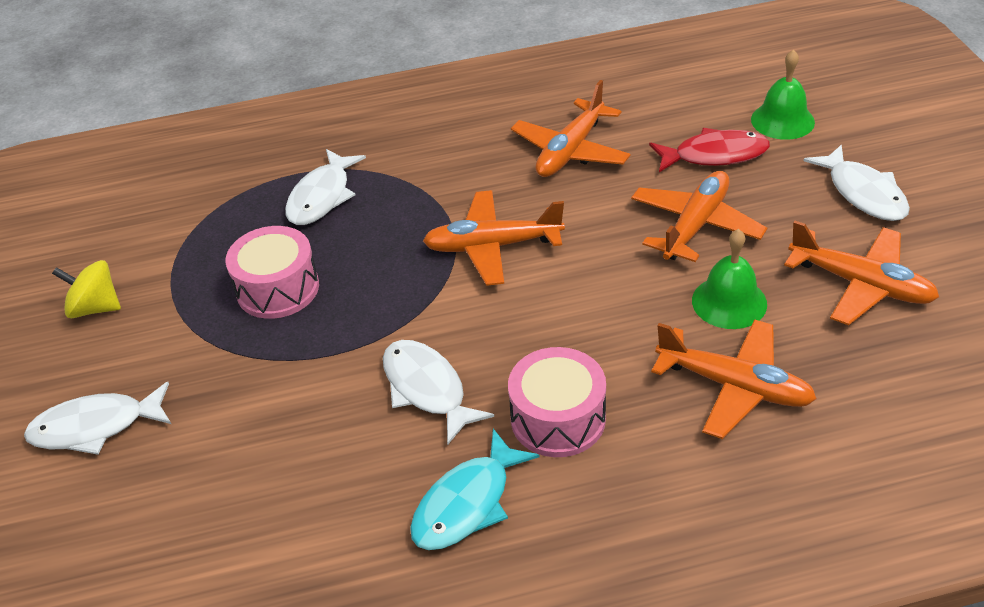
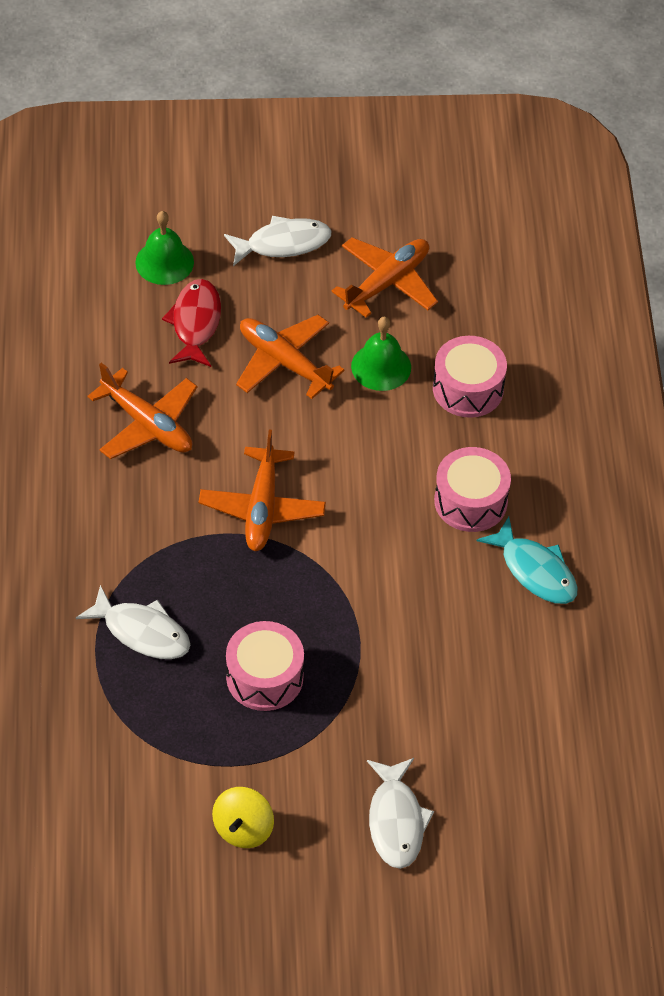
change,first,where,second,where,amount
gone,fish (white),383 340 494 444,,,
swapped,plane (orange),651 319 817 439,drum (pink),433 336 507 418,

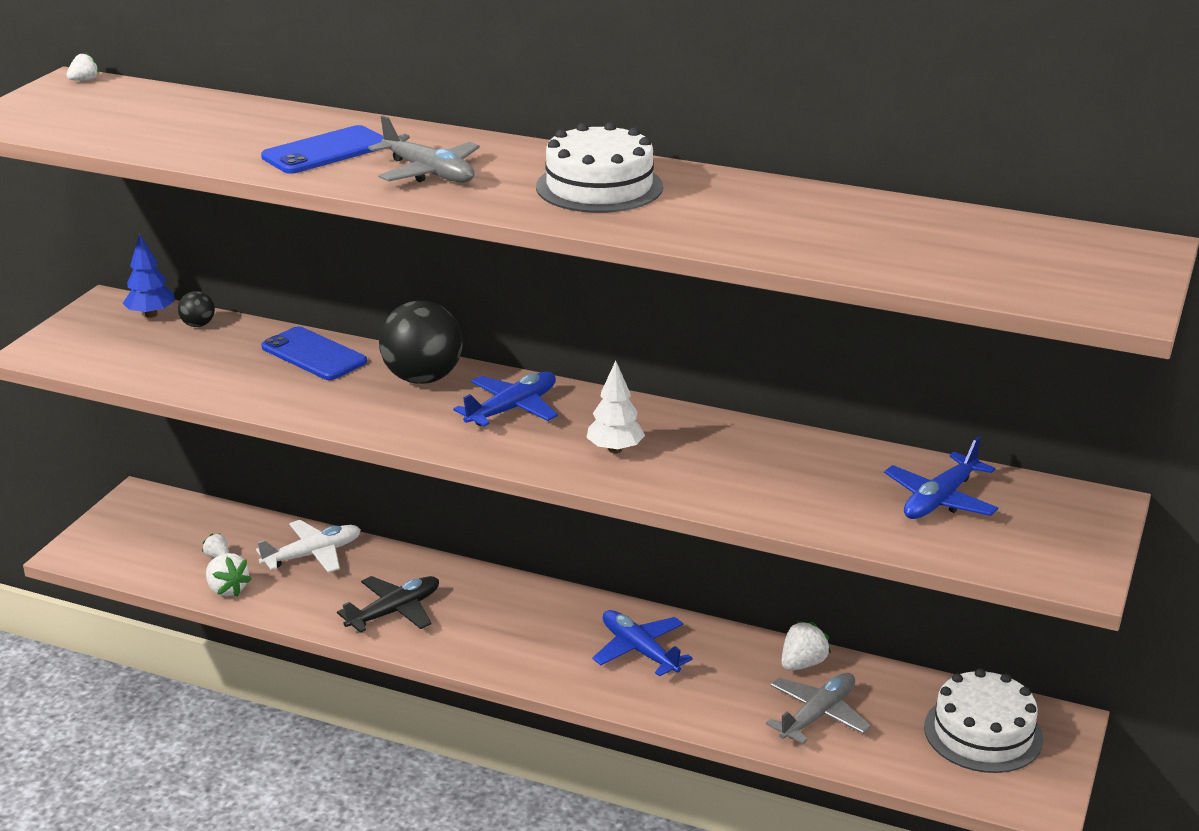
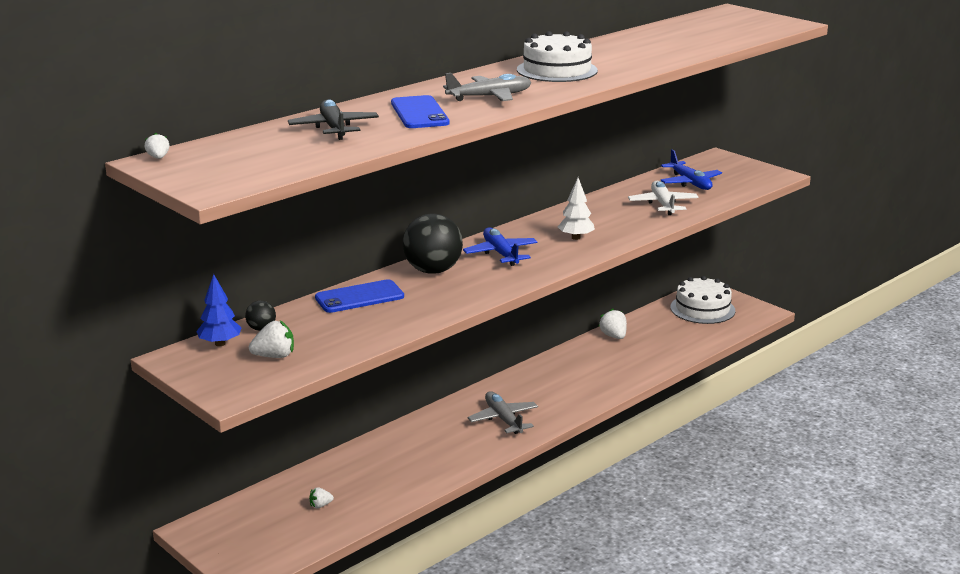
change,first,where,second,where,amount
gone,plane (blue),592 610 693 677,,,
shifted,strawberry (white),206 553 252 597,,249 321 294 358,
shifted,plane (white),256 520 361 573,,628 181 699 215,
shifted,plane (black),337 576 439 633,,288 99 379 140,
shifted,plane (grey),766 673 871 744,,468 391 538 434,

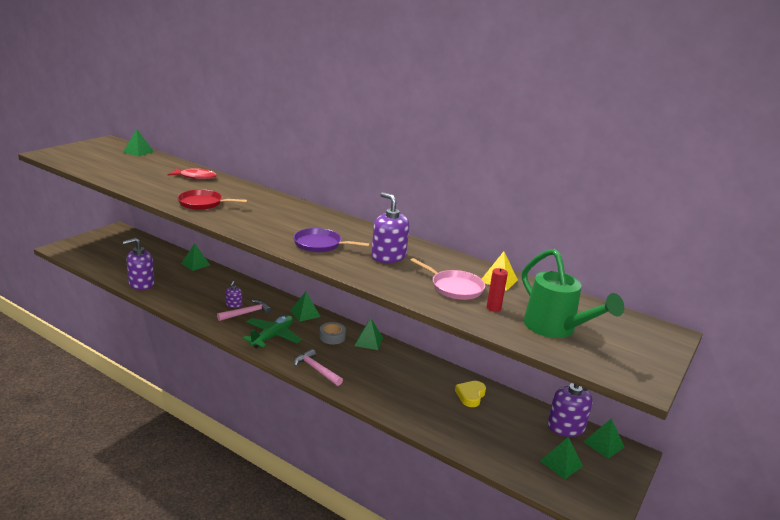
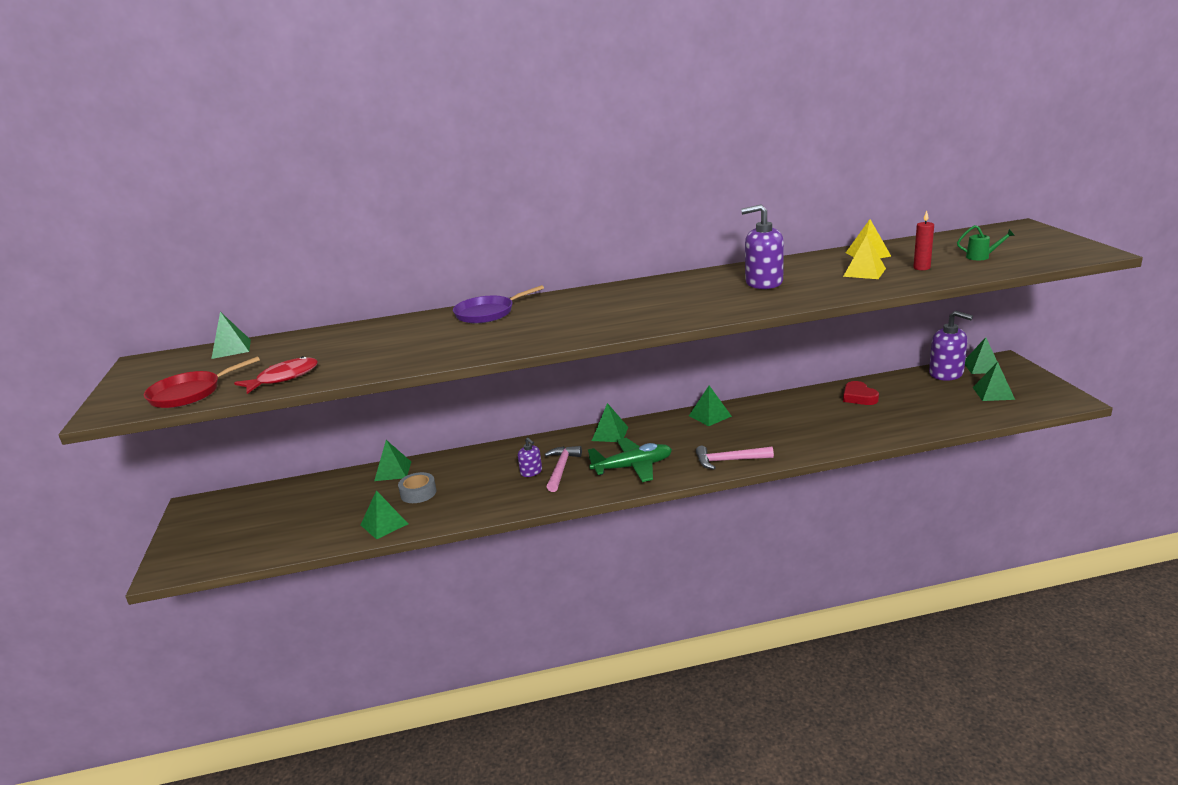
change,first,where,second,where,amount
shifted,fish (red),168 168 217 179,,234 356 318 394,
shifted,pan (red),177 190 248 210,,144 356 260 408,
shifted,pan (purple),293 228 370 252,,453 285 544 323,
shifted,tape (grey),319 322 346 345,,398 472 436 503,
swapped,soap dispenser (purple),122 238 155 290,pyramid (green),361 490 408 540,
swapped,pan (pink),410 258 485 300,pyramid (yellow),843 235 886 279,
repainted,heart (yellow),455 381 486 407,heart (red),843 381 879 405,
rotated,plane (green),243 315 302 349,,588 438 672 482,90 degrees clockwise
scaled,watering can (green),522 249 624 338,,957 225 1015 260,x0.41

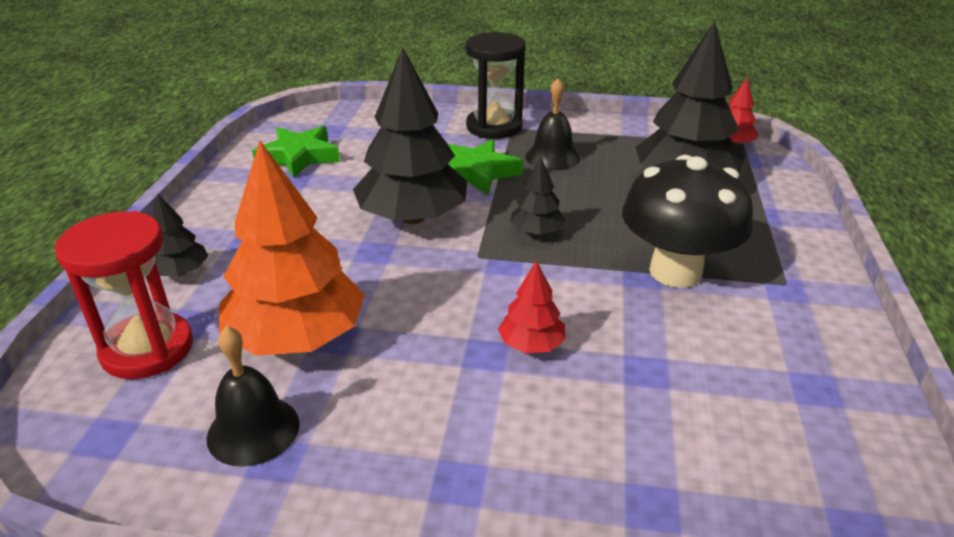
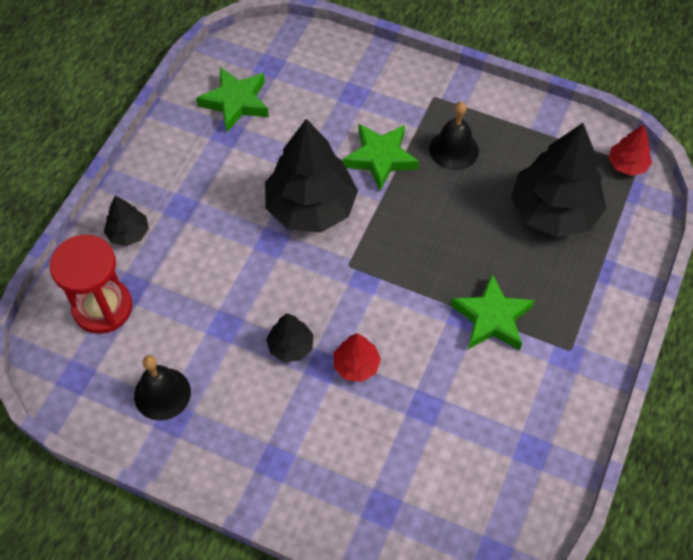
change,first,where,second,where,amount
gone,tree (orange),219 141 365 356,,,
gone,hourglass (black),466 32 526 139,,,
shifted,tree (black),510 157 566 235,,266 313 314 362,
swapped,mushroom (black),622 155 753 288,star (green),450 274 535 351,

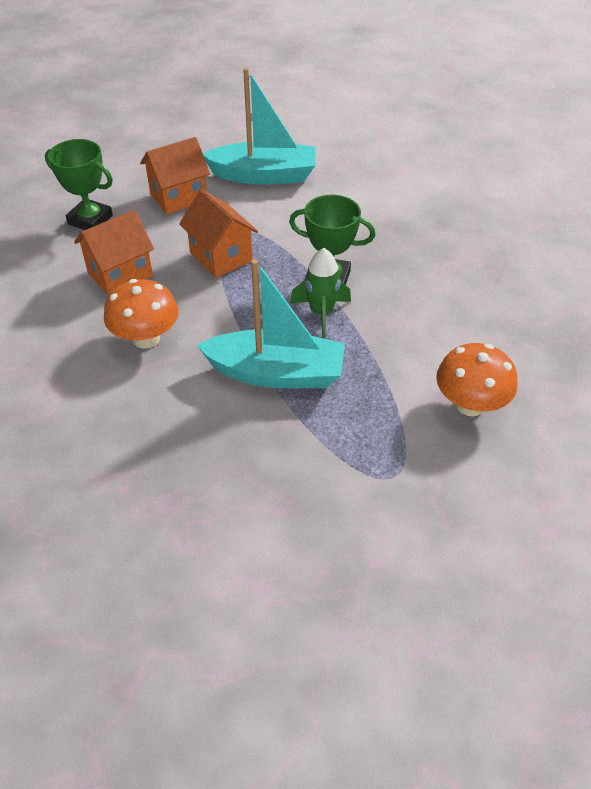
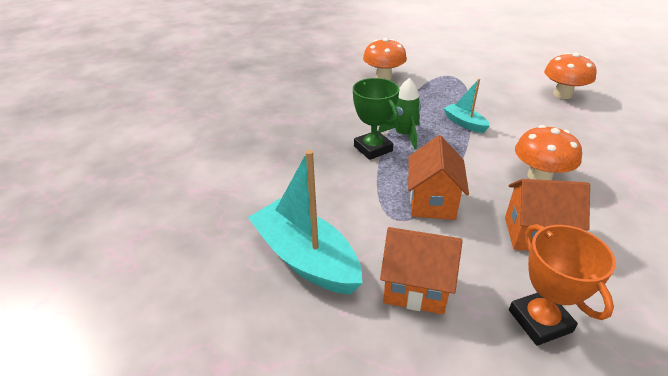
change,first,where,second,where,amount
new,,,mushroom (orange),544 53 597 99,
repainted,trophy (green),45 139 113 230,trophy (orange),509 224 616 346,
scaled,boat (turquoise),197 259 345 388,,443 79 490 133,x0.52

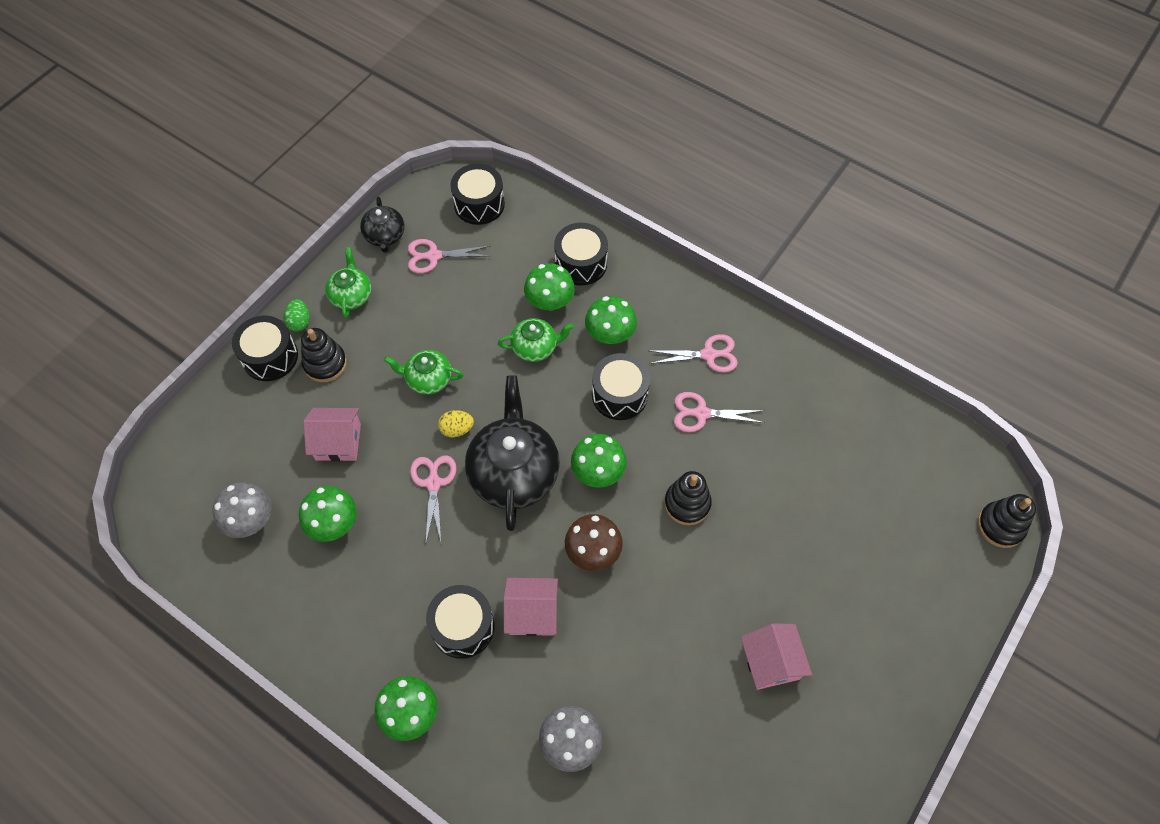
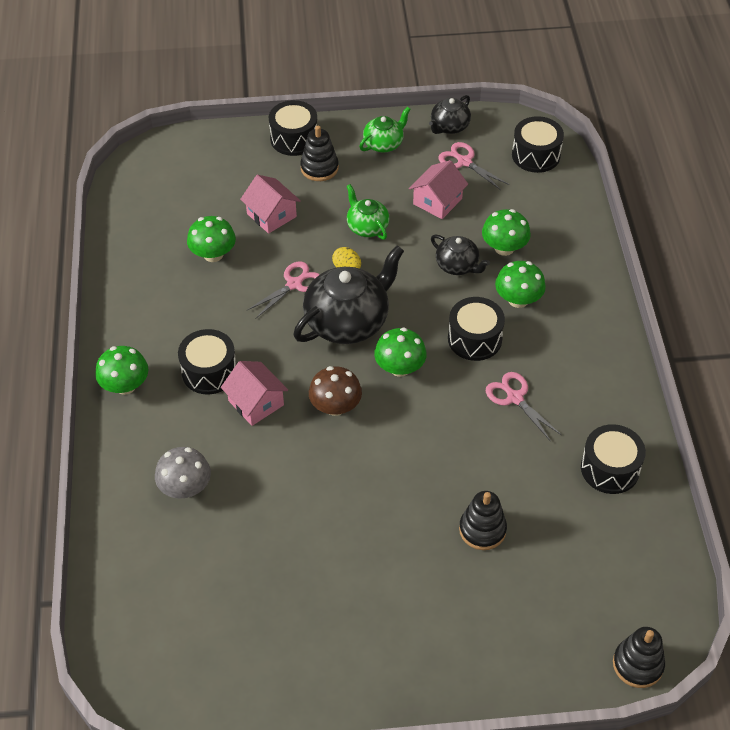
change,first,where,second,where,amount
gone,mushroom (grey),212 482 272 538,,,
gone,egg (green),284 299 310 332,,,
gone,scissors (pink),650 334 738 372,,,
shifted,drum (black),554 223 608 286,,581 424 646 494,
shifted,stacking toy (black),664 471 712 525,,459 491 507 550,
shifted,house (pink),741 623 812 690,,409 160 468 219,
repainted,teapot (green),498 318 574 362,teapot (black),431 234 490 275,

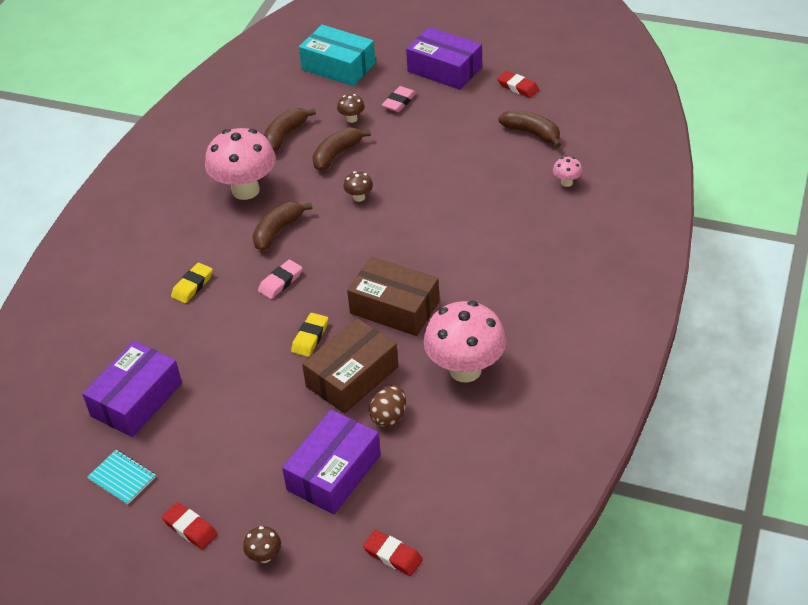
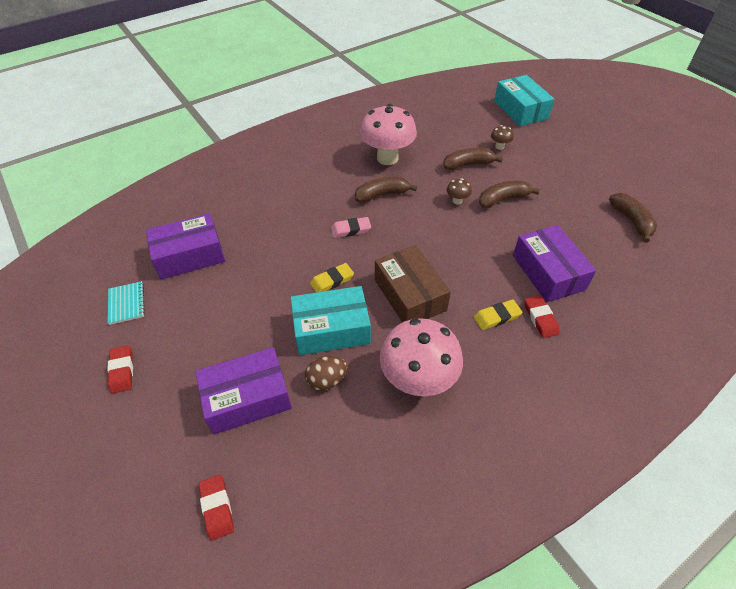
change,first,where,second,where,amount
gone,mushroom (brown),243 526 281 563,,,
gone,eraser (pink),382 86 416 112,,,
gone,mushroom (pink),553 157 583 187,,,
shifted,eraser (yellow),171 263 213 303,,474 299 523 330,
shifted,banana (brown),264 108 316 152,,479 181 540 208,
shifted,box (purple),406 27 482 90,,513 225 596 302,
shifted,eraser (red),497 71 539 98,,524 295 560 338,
repainted,box (brown),302 318 398 414,box (turquoise),291 286 371 355,

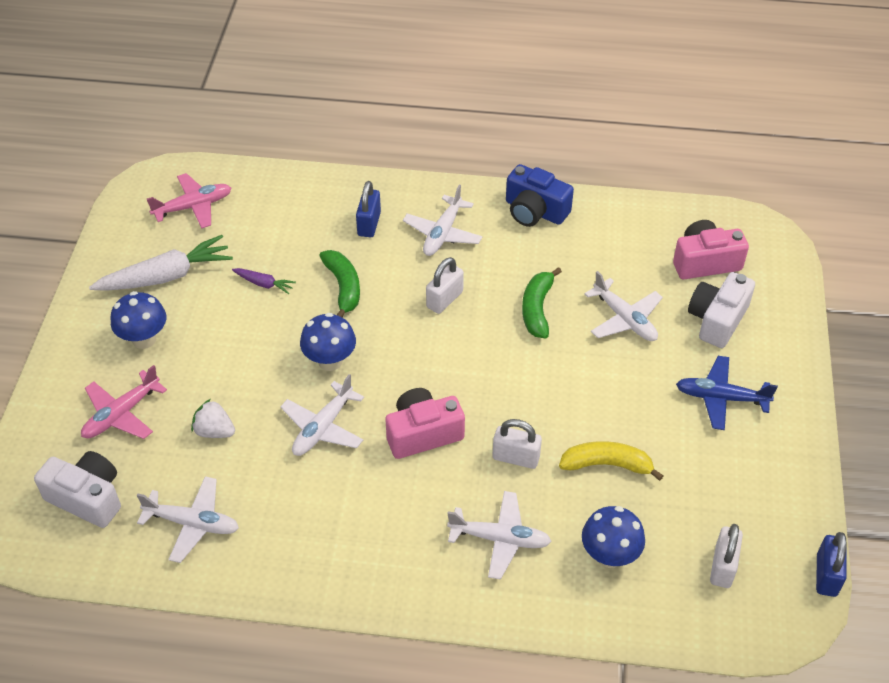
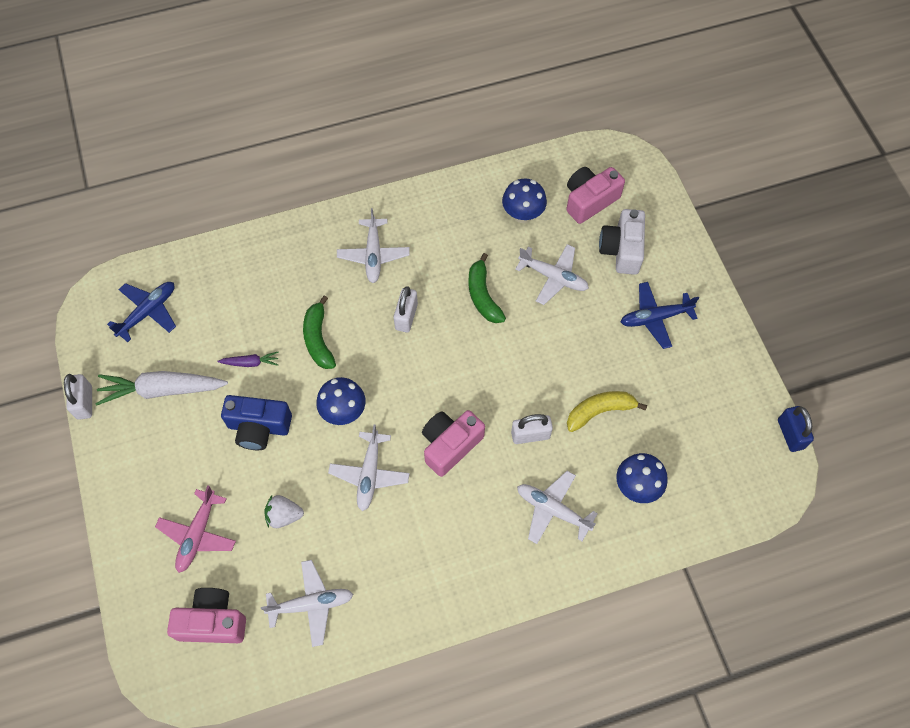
change,first,where,second,where,amount
gone,padlock (blue),356 181 381 237,,,
shifted,mushroom (blue),111 291 166 349,,502 179 547 223,
shifted,camera (blue),506 164 574 227,,221 395 292 450,
shifted,padlock (white),710 524 743 588,,64 374 92 420,
repainted,camera (white),34 451 121 528,camera (pink),167 588 246 643,
repainted,plane (pink),147 173 231 229,plane (blue),107 282 176 342,
rotated,carrot (white),89 235 233 291,,95 371 228 406,135 degrees counterclockwise
rotated,banana (green),319 250 360 317,,303 295 336 369,150 degrees counterclockwise
rotated,plane (white),447 491 552 580,,517 471 598 544,135 degrees counterclockwise

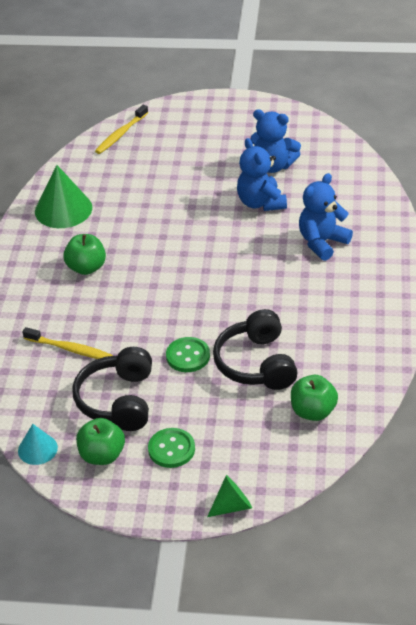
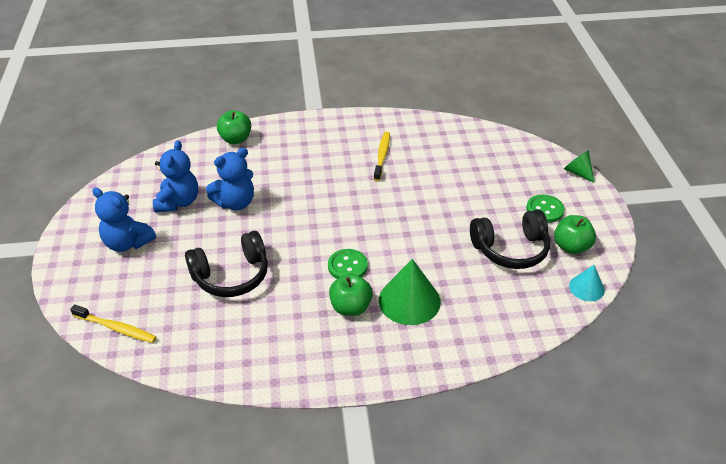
change,first,where,second,where,amount
shifted,toothbrush (yellow),22 327 113 359,,374 131 390 181,
shifted,cone (green),35 165 92 228,,379 259 441 325,
shifted,button (green),166 337 210 372,,328 249 368 279,
shifted,headphones (black),213 309 298 390,,185 231 268 297,
shifted,apple (green),291 375 338 421,,217 110 251 144,
shifted,teddy bear (blue),299 173 353 261,,92 188 156 252,

